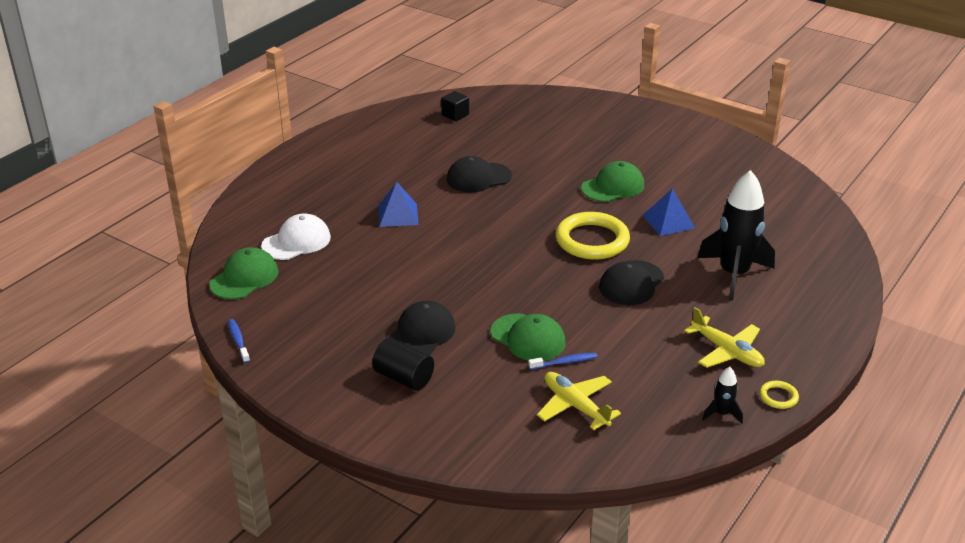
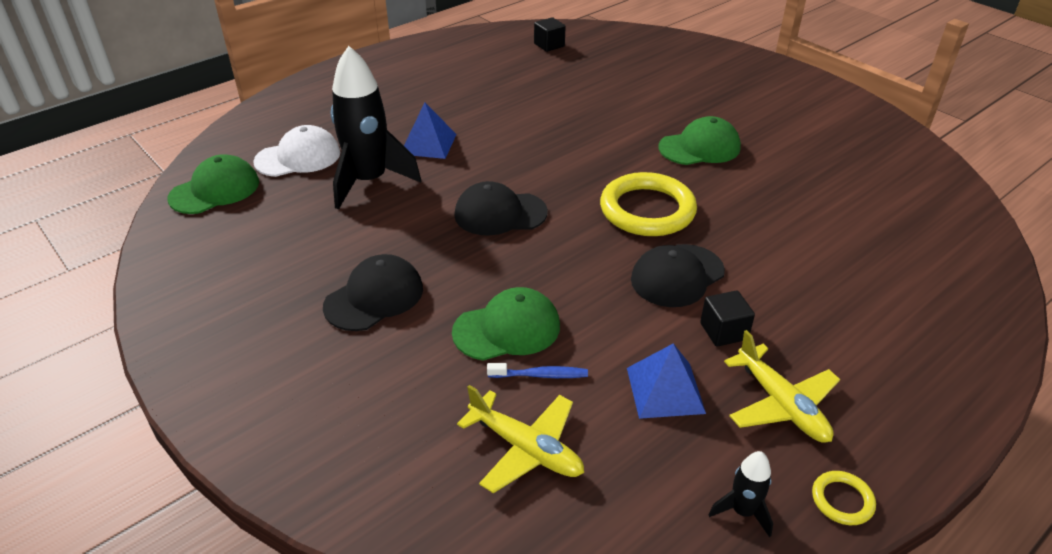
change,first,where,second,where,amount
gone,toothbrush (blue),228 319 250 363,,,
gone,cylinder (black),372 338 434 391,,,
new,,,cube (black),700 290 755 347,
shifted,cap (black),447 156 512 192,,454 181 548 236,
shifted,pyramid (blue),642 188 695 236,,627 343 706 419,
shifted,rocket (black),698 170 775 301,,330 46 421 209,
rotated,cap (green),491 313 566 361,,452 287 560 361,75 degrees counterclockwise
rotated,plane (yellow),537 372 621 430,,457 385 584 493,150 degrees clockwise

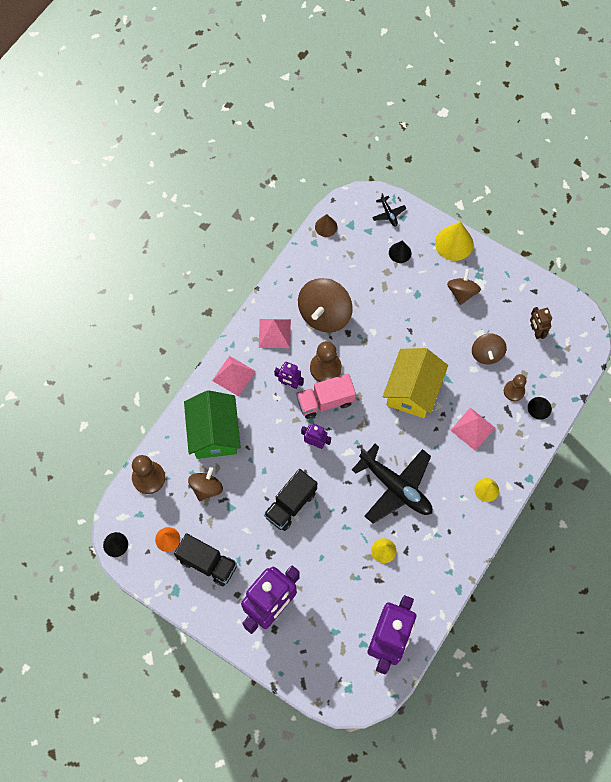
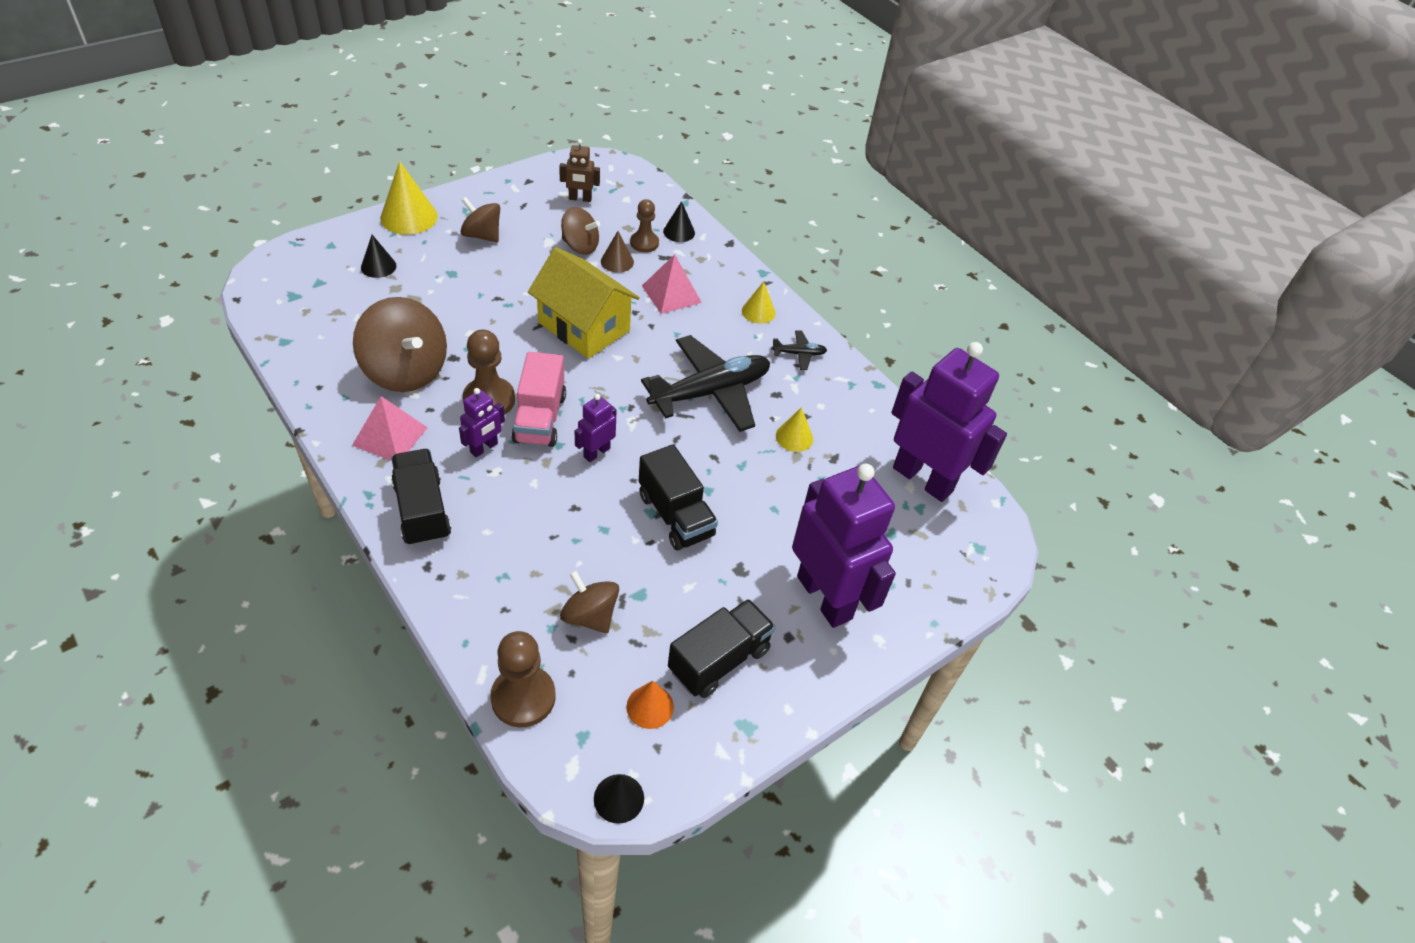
change,first,where,second,where,amount
gone,house (green),184 390 241 459,,,
shifted,cone (brown),315 214 337 237,,601 231 634 273,
shifted,plane (black),372 193 406 226,,771 330 827 370,
swapped,pyramid (pink),212 356 256 397,truck (black),391 449 451 546,

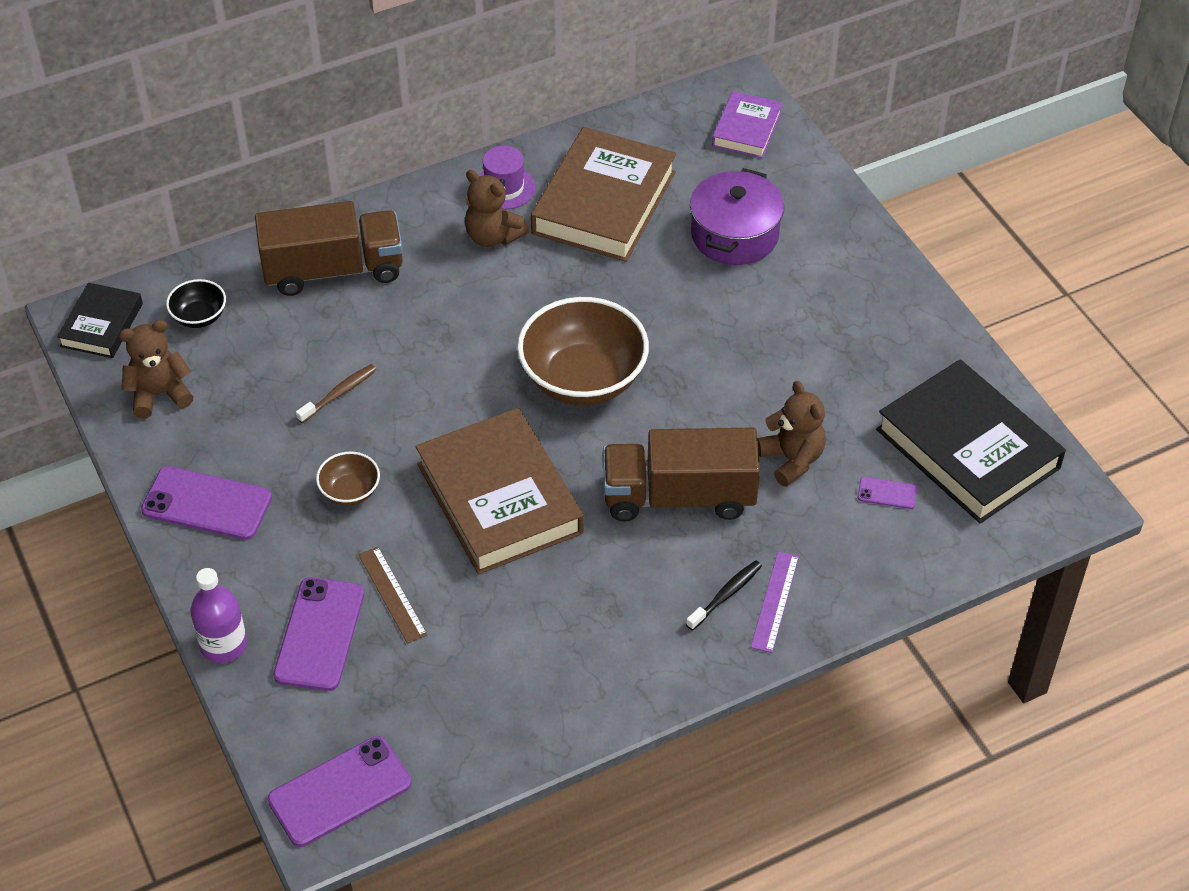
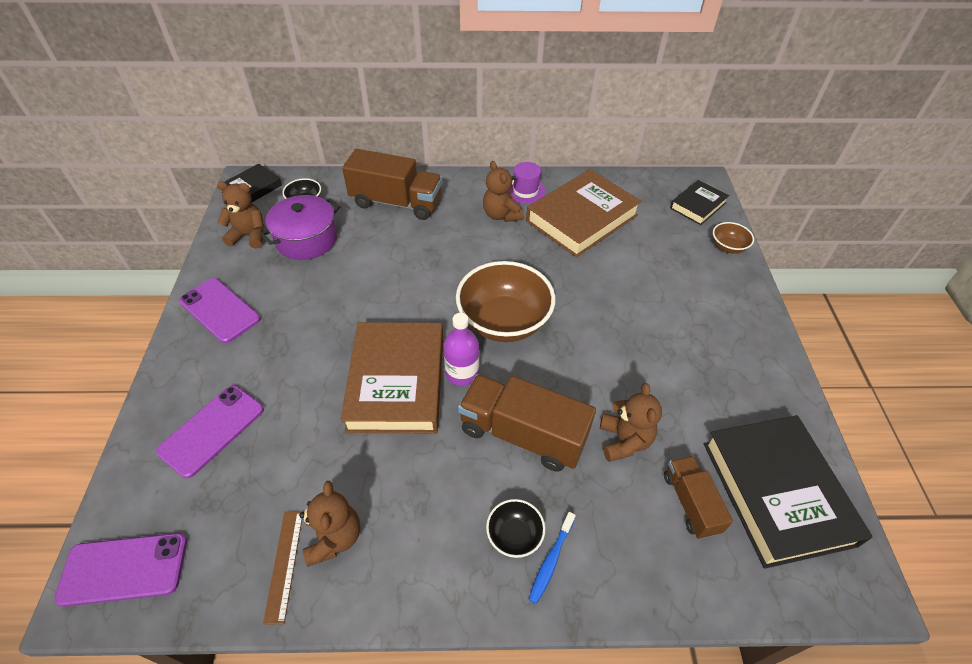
change,first,where,second,where,amount
gone,toothbrush (brown),296 364 377 423,,,
new,,,teddy bear (brown),299 481 360 567,
shifted,bottle (purple),190 568 247 663,,444 313 479 386,
shifted,bowl (brown),316 452 380 506,,713 222 754 254,
shifted,ruler (brown),358 547 427 644,,263 511 303 625,
shifted,pot (purple),690 168 784 265,,260 195 340 260,
swapped,toothbrush (black),686 560 762 631,bowl (black),486 499 545 558,
swapped,ruler (purple),751 551 799 653,toothbrush (blue),529 512 576 604,
swapped,phone (purple),858 477 917 509,truck (brown),664 455 733 539,
repainted,book (purple),712 91 783 158,book (black),670 180 729 225,

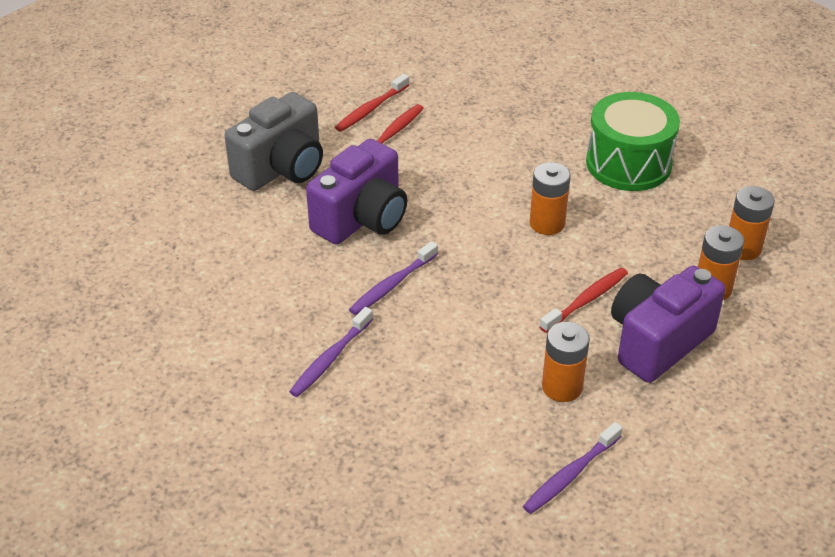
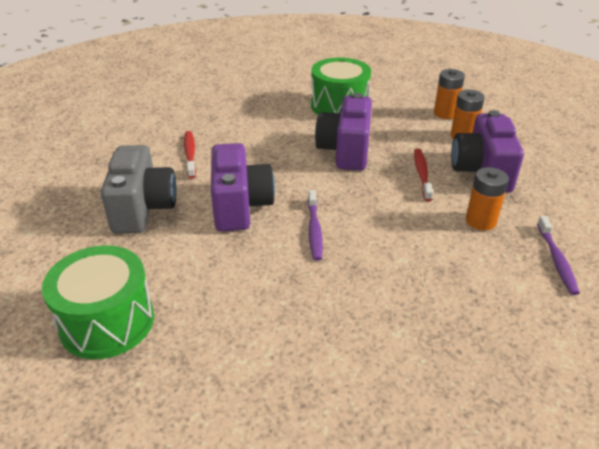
change,first,where,second,where,amount
gone,toothbrush (purple),289 307 373 397,,,
gone,toothbrush (red),335 74 409 132,,,
new,,,drum (green),42 245 154 359,
swapped,battery (orange),529 162 571 235,camera (purple),315 93 372 171,

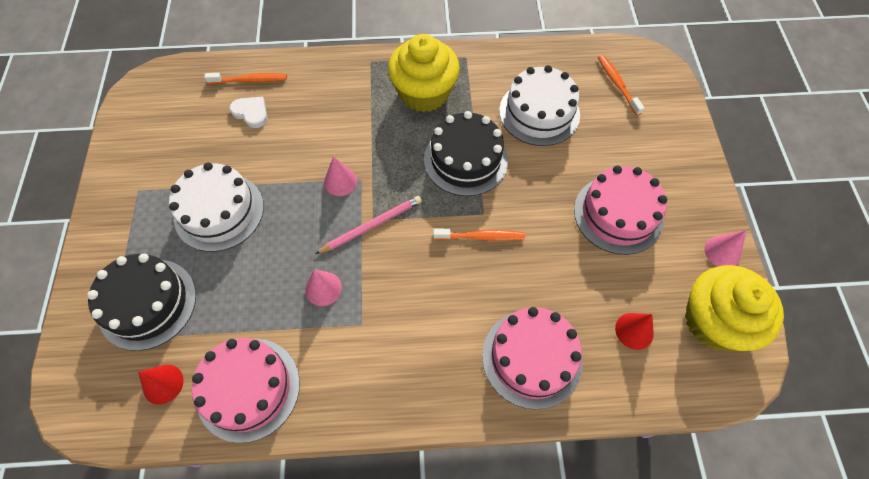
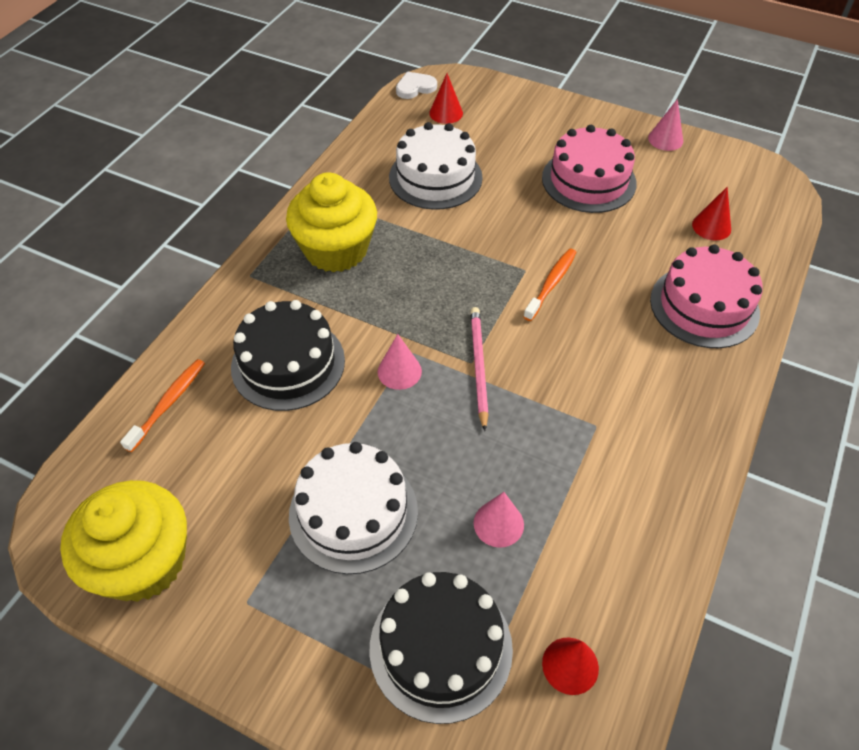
change,first,where,second,where,amount
gone,cake (pink),192 338 300 443,,,
shifted,heart (white),229 97 267 128,,396 72 437 99,
shifted,cone (pink),305 269 342 306,,474 492 524 548,
shifted,cake (black),424 111 508 196,,231 300 345 411,
shifted,cupcake (yellow),685 265 784 351,,60 480 187 602,
swapped,toothbrush (orange),598 55 645 116,cone (red),429 73 463 124,

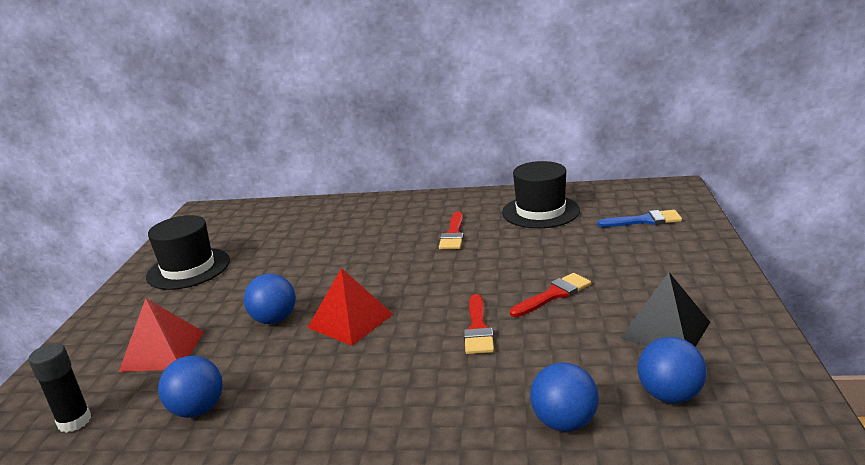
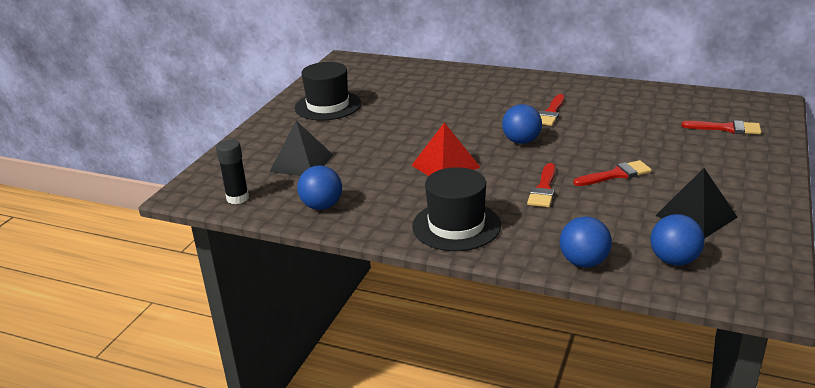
change,first,where,second,where,amount
shifted,ball (blue),244 274 296 324,,502 104 542 144,
shifted,hat (black),502 161 580 228,,412 167 501 251,
repainted,pyramid (red),119 298 204 372,pyramid (black),269 121 333 176,
repainted,brush (blue),597 210 682 227,brush (red),681 120 761 134,

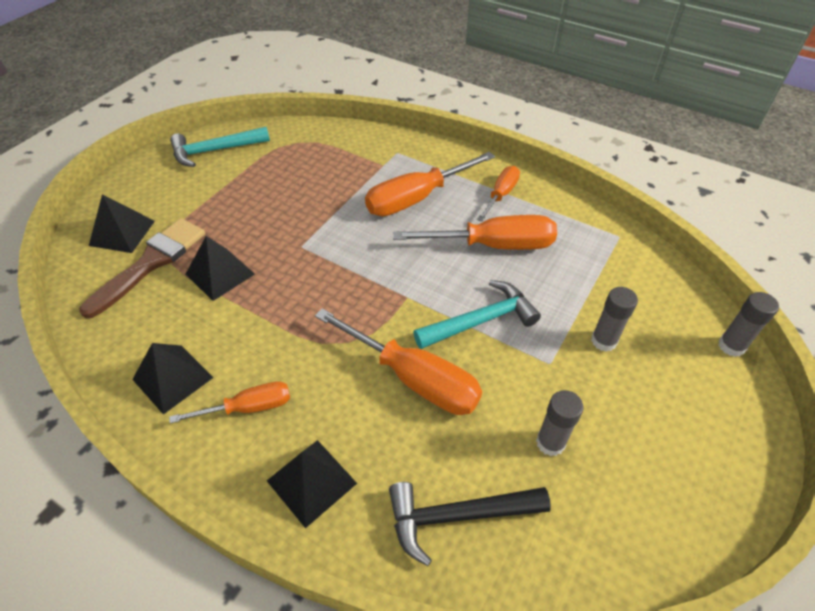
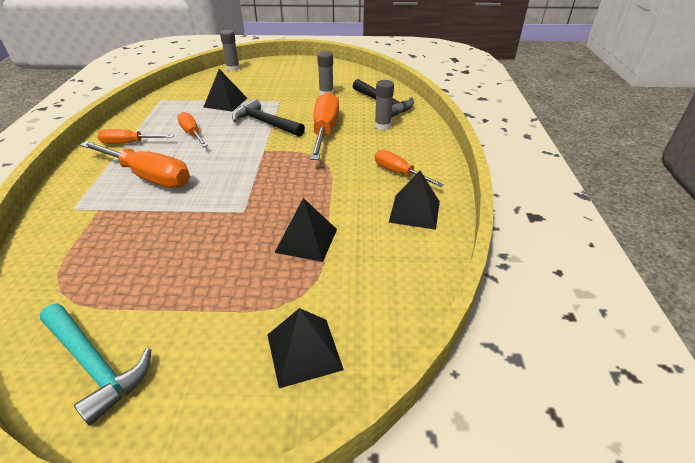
change,first,where,second,where,amount
gone,brush (brown),79 218 205 318,,,
shifted,pyramid (black),267 440 357 528,,203 69 247 112,
shifted,glue stick (grey),591 287 638 352,,375 80 394 130,
repainted,hammer (turquoise),413 280 541 349,hammer (black),232 99 305 137,
scaled,screwdriver (orange),393 215 557 250,,177 112 208 147,x0.58

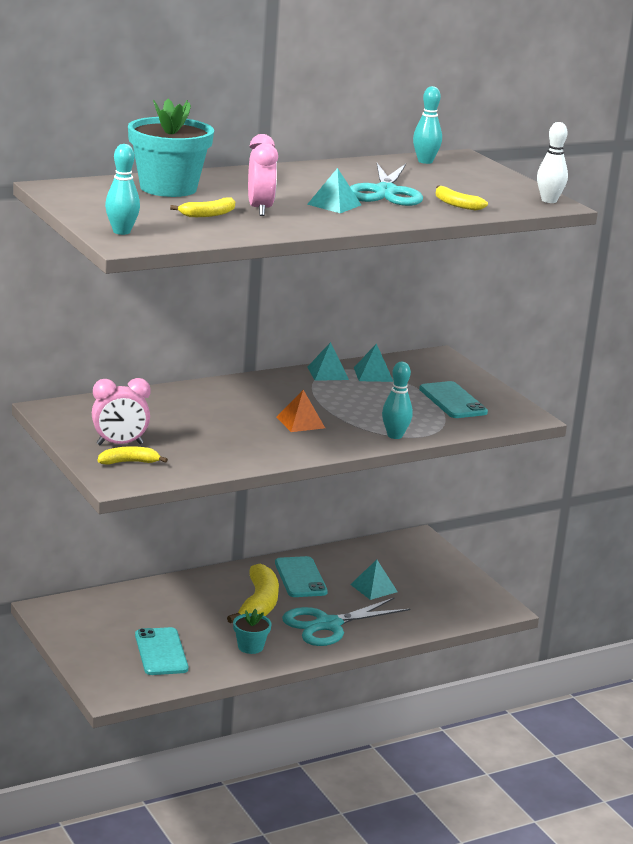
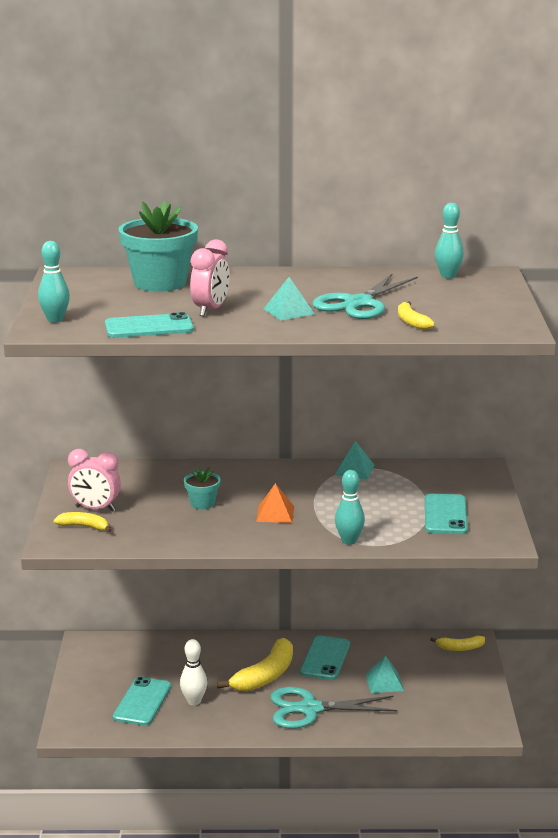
change,first,where,second,where,amount
gone,pyramid (turquoise),354 343 393 382,,,
new,,,phone (turquoise),105 312 194 338,
shifted,banana (yellow),170 197 235 217,,430 635 485 651,
shifted,flower pot (turquoise),233 609 272 654,,184 466 221 509,
shifted,bowling pin (white),537 122 568 203,,180 639 207 705,

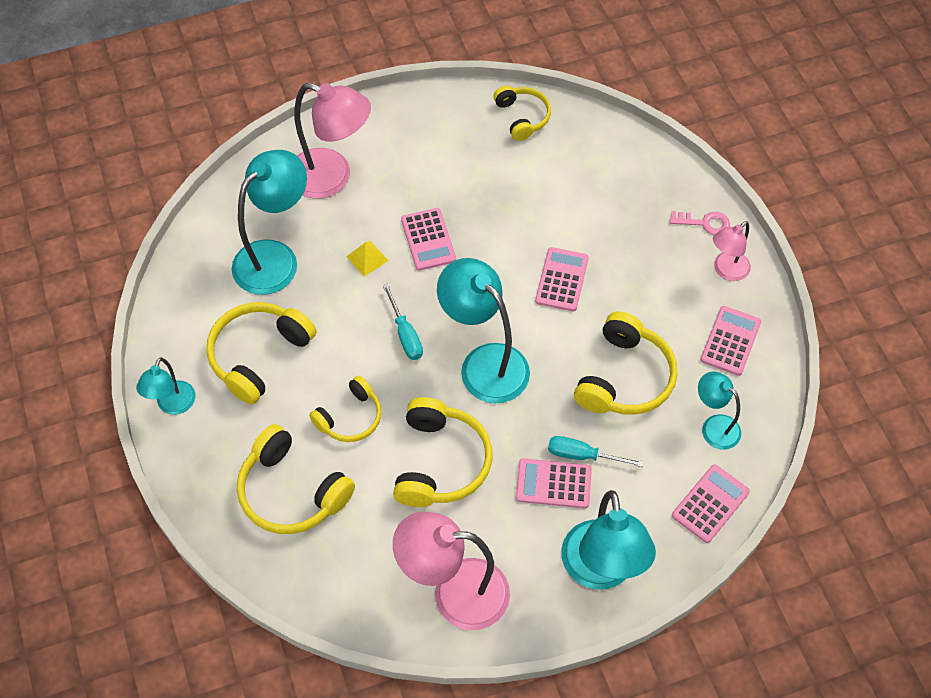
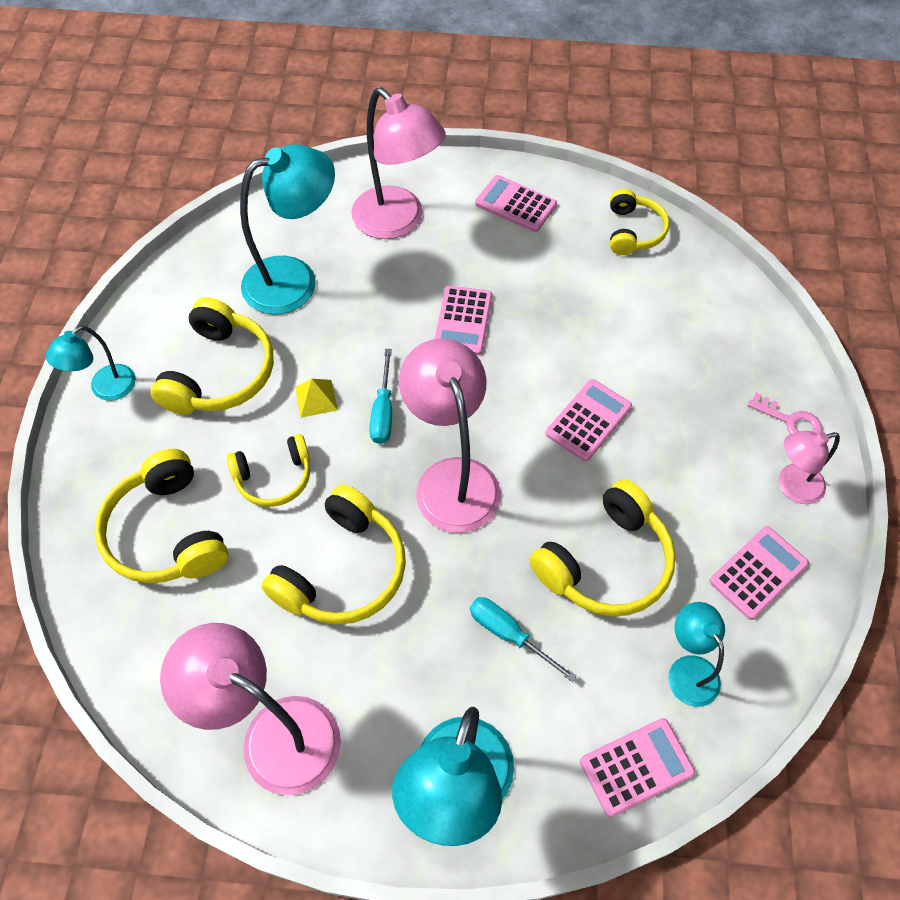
change,first,where,second,where,amount
shifted,pyramid (yellow),346 241 389 277,,295 379 338 418,
shifted,calculator (pink),516 458 592 509,,475 175 557 232,
repainted,lamp (turquoise),437 258 530 403,lamp (pink),399 338 501 533,
rotated,headphones (yellow),206 302 316 405,,151 297 274 415,135 degrees clockwise

